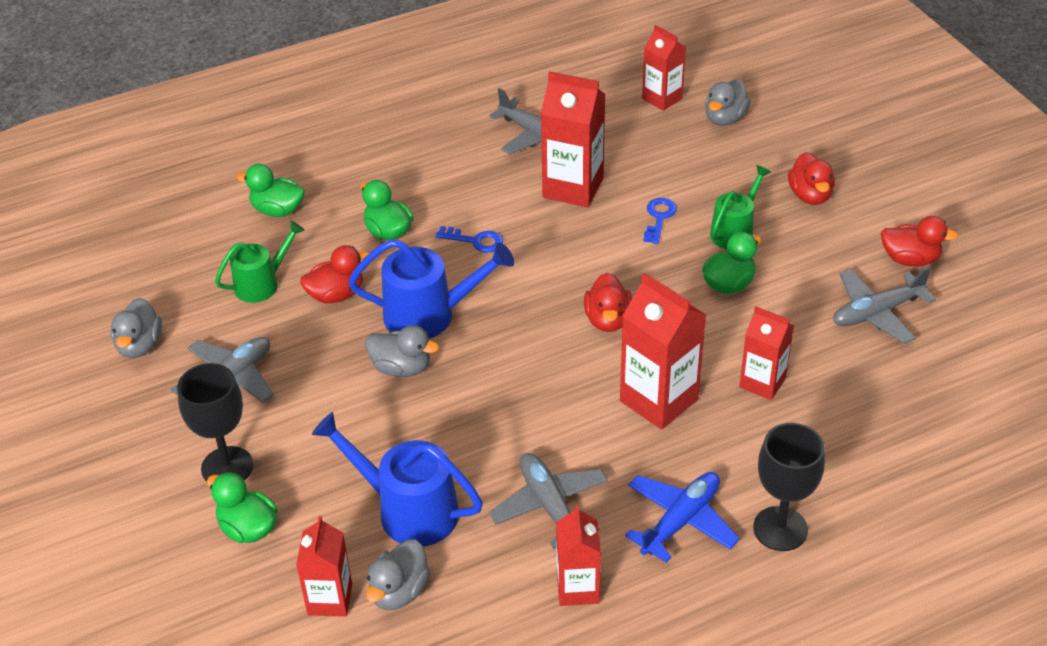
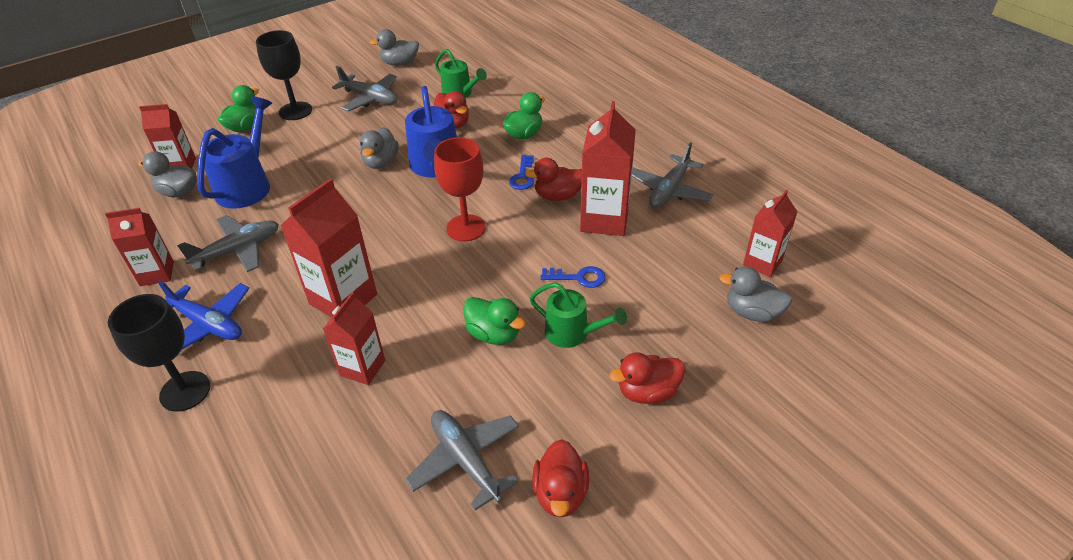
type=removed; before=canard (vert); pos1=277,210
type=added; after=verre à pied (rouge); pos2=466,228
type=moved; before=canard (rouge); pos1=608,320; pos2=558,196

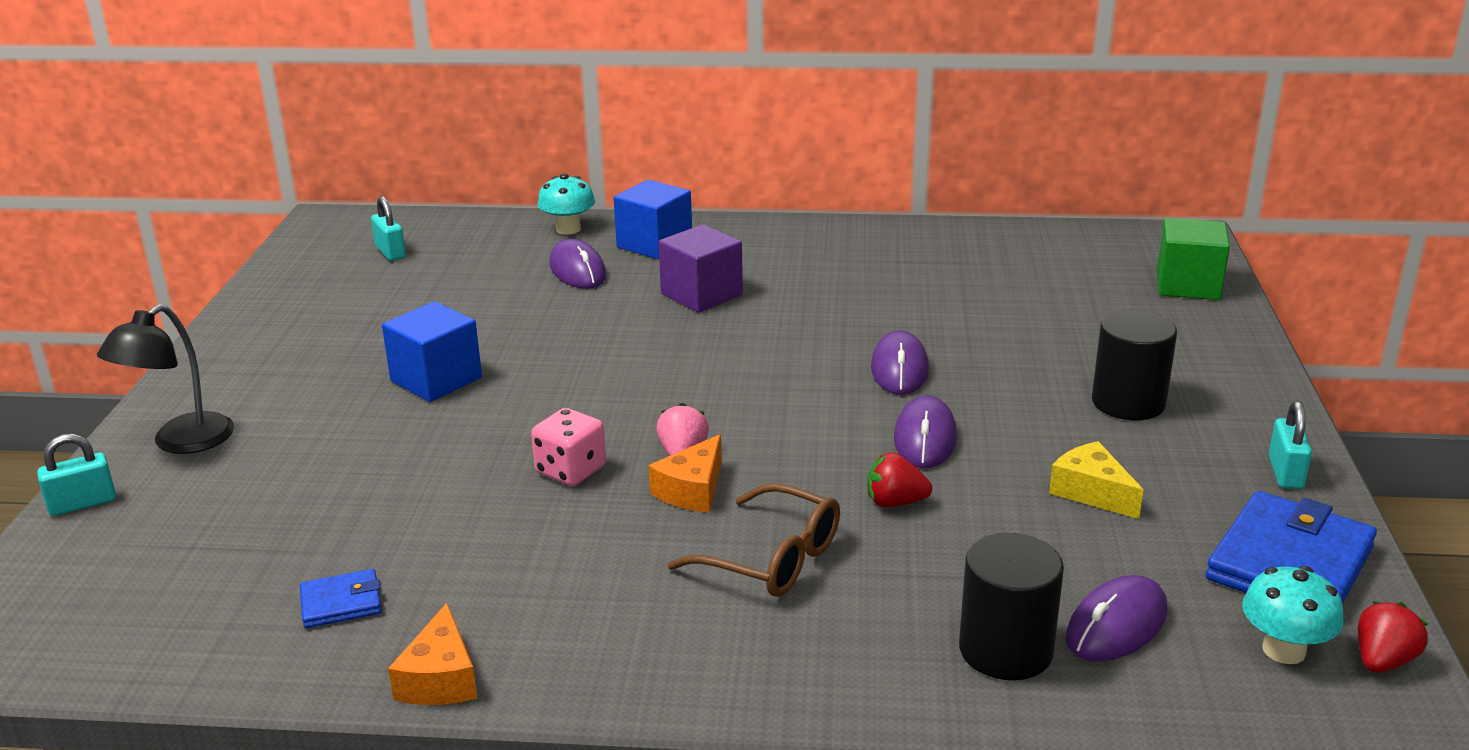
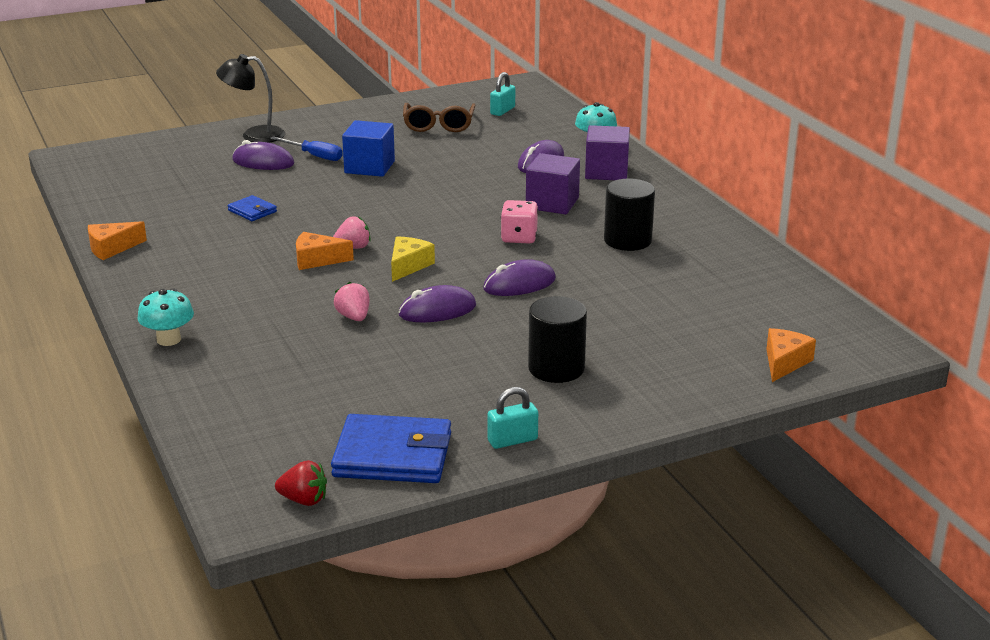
type=removed; before=cadenas (turquoise); pos1=82,504
type=added; after=tournevis (bleu); pos2=314,156
type=moved; before=portefeuille (bleu); pos1=341,603; pos2=252,211
type=moved; before=dé (rose); pos1=571,470; pos2=519,237
type=moved; before=lunettes (marron); pos1=772,559; pos2=439,125
type=moved; before=cylindre (noir); pos1=1005,650; pos2=627,240
type=moved; before=fromage (jaune); pos1=1091,492; pos2=408,266
type=moved; before=souris (violet); pos1=1116,625; pos2=263,162
type=moved; before=champignon (turquoise); pos1=1284,650; pos2=169,339
type=replaced; before=cube (vert); after=fromage (orange); pos1=1188,285; pos2=784,362
type=recoloured; before=cube (bleu); after=cube (violet); pos1=654,244; pos2=606,172
type=recoloured; before=fraise (rouge); after=fraise (rose); pos1=895,502; pos2=354,317

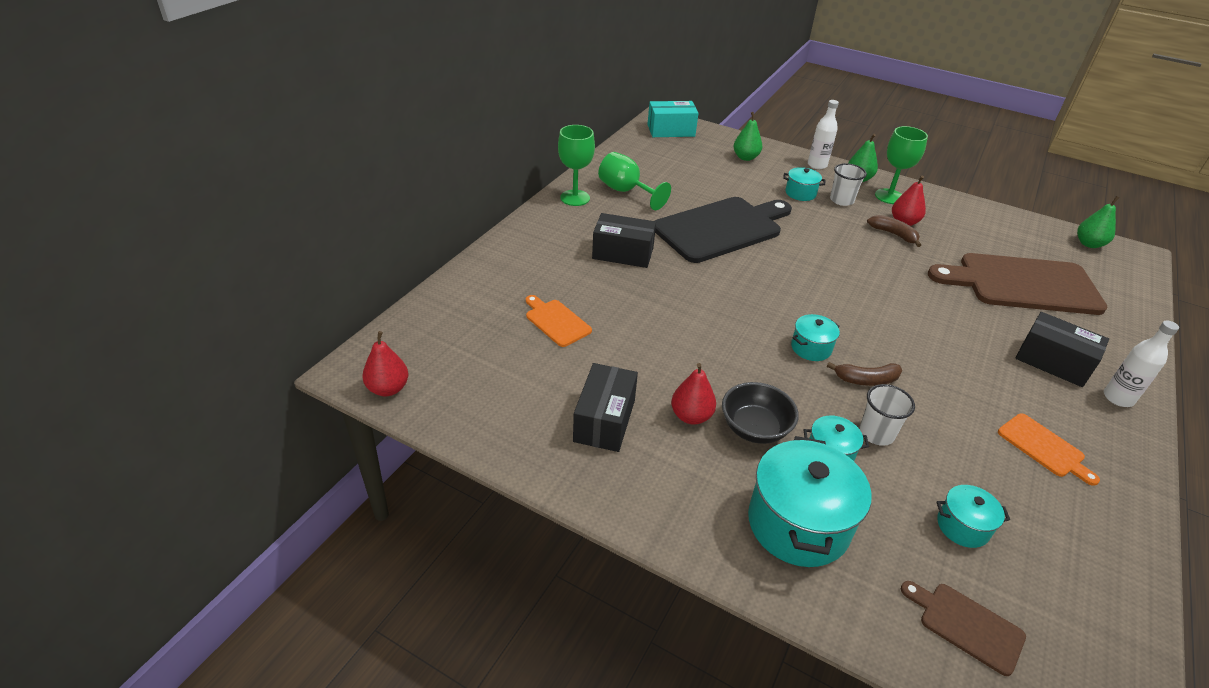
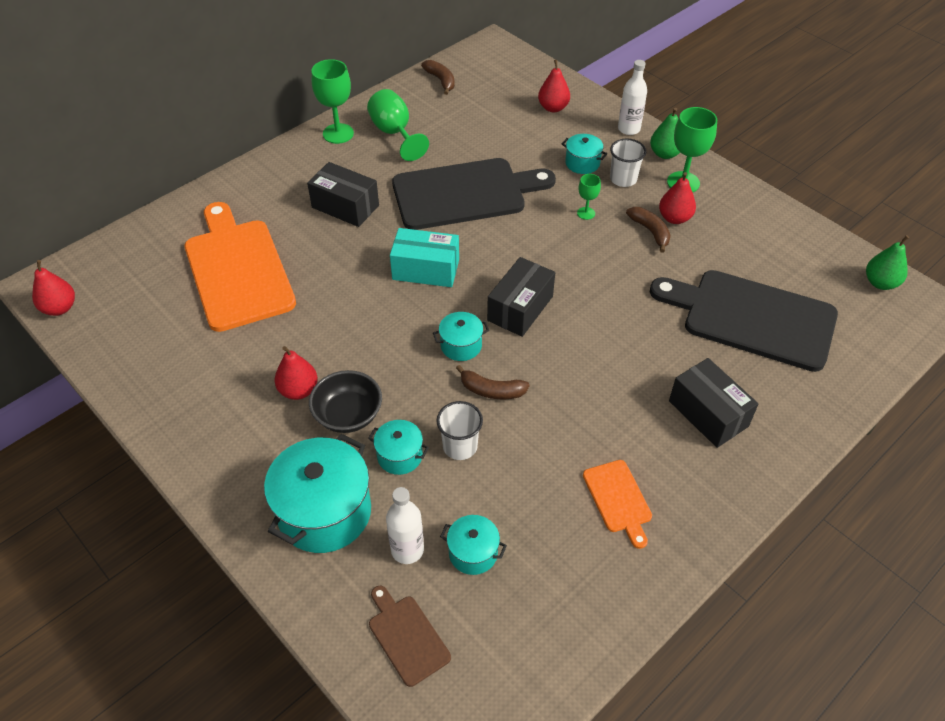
type=added; after=banane (marron); pos2=441,80
type=added; after=verre à pied (vert); pos2=586,213
type=moved; before=boîte (noir); pos1=604,420; pos2=520,308
type=moved; before=boîte (turquoise); pos1=671,130; pos2=426,269
type=moved; before=bouteille (blanc); pos1=1118,398; pos2=407,550
type=recoloured; before=poire (vert); after=poire (rouge); pos1=745,157; pos2=553,108
type=recoloured; before=planche à découper (marron); after=planche à découper (noir); pos1=1022,284; pos2=752,318
type=resized; before=planche à découper (orange); pos1=556,321; pos2=237,270; scale=2.18

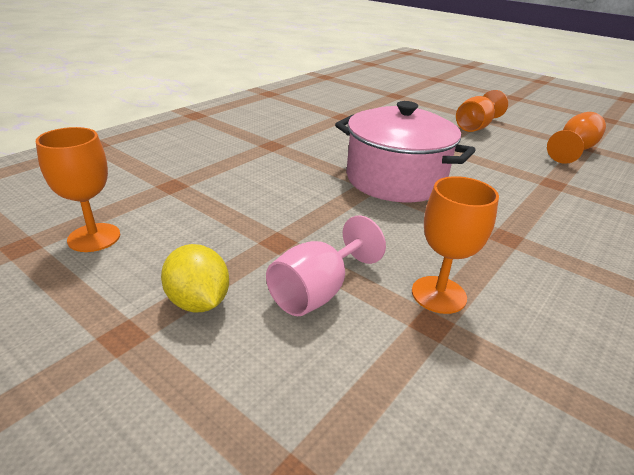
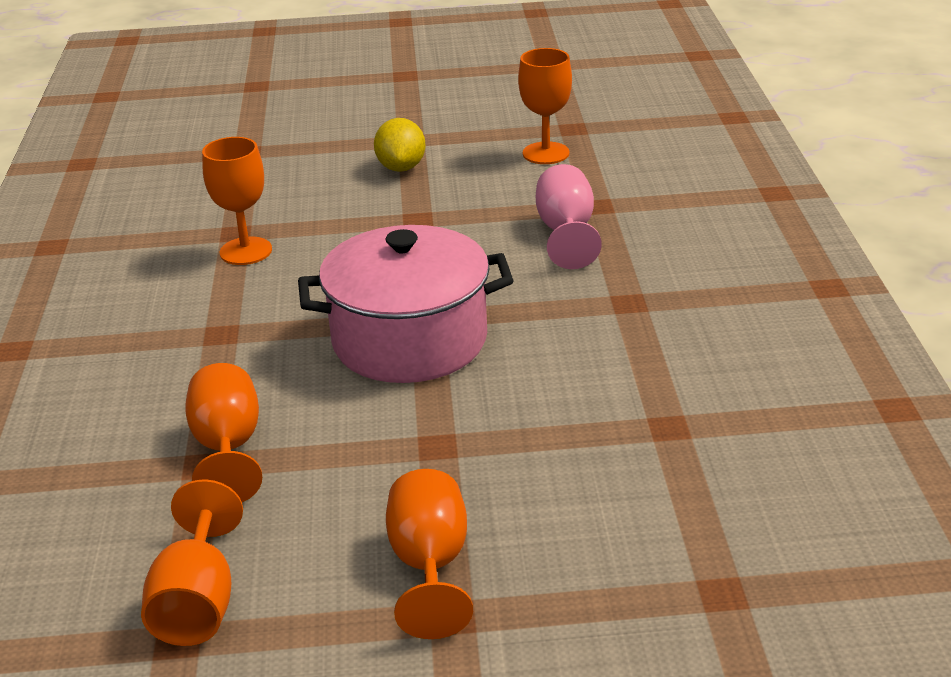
type=added; after=verre à pied (orange); pos2=228,448
type=moved; before=verre à pied (rose); pos1=317,292; pos2=566,232
type=turned; before=citron (jaune); pos1=198,302; pos2=401,167; turn=75

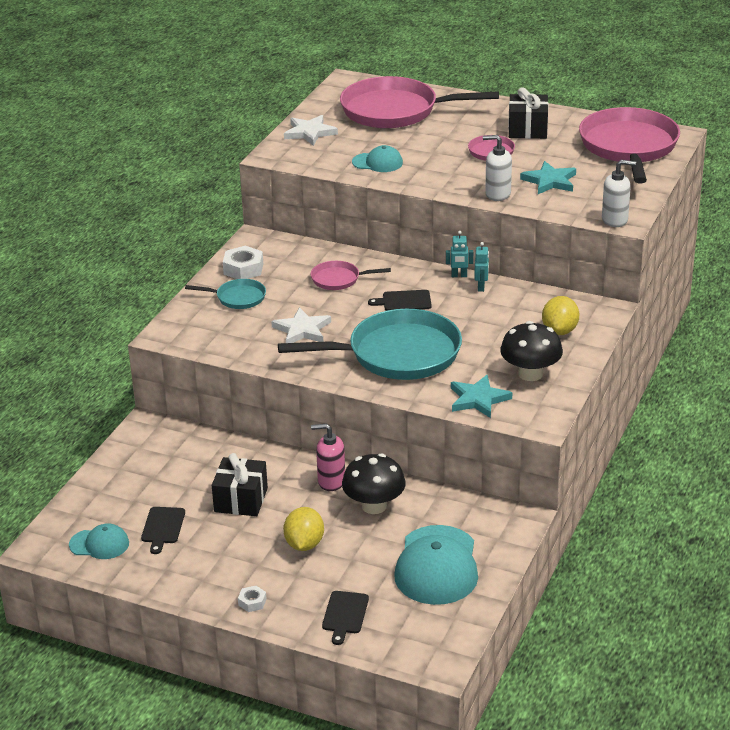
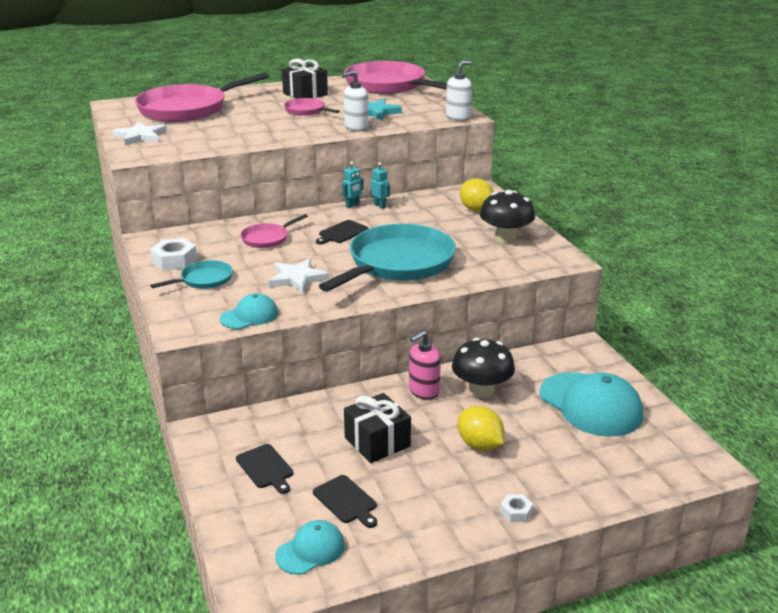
type=removed; before=étoile (turquoise); pos1=478,399
type=moved; before=planche à découper (noir); pos1=345,615; pos2=266,468
type=moved; before=casquette (turquoise); pos1=377,162; pos2=249,316

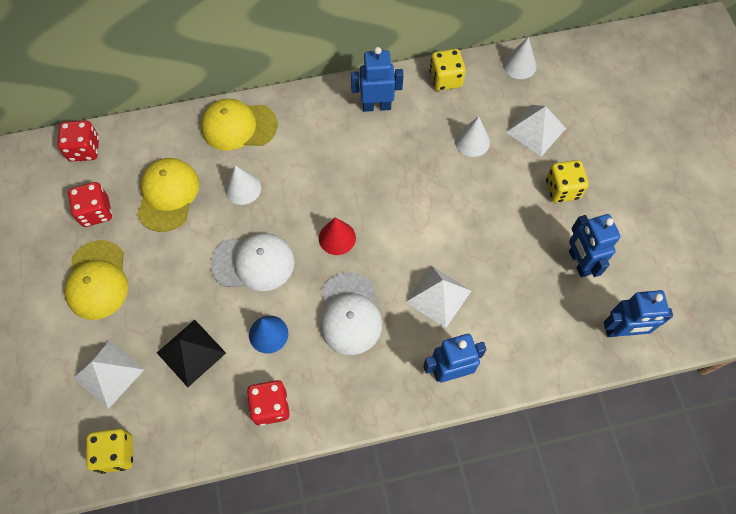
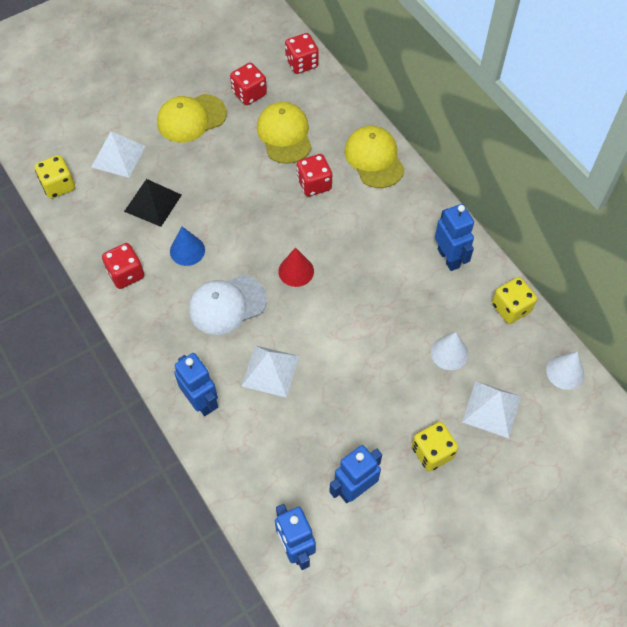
type=removed; before=casquette (blanc); pos1=253,263
type=replaced; before=cône (blanc); after=dé (rouge); pos1=243,188; pos2=314,184
type=turned; before=casquette (jaune); pos1=168,195; pos2=284,134; turn=-90

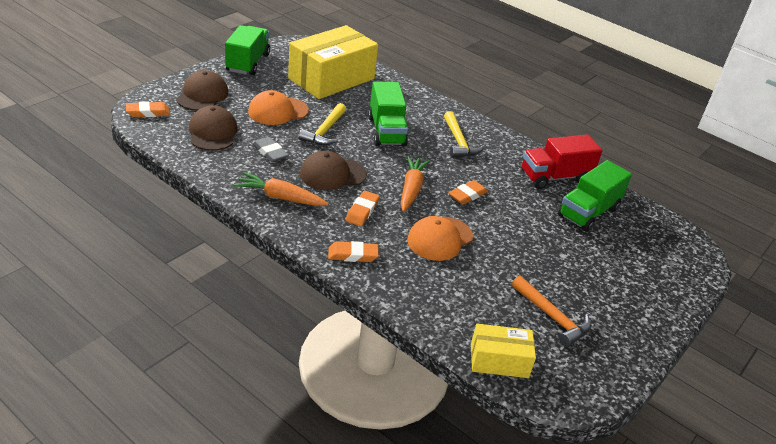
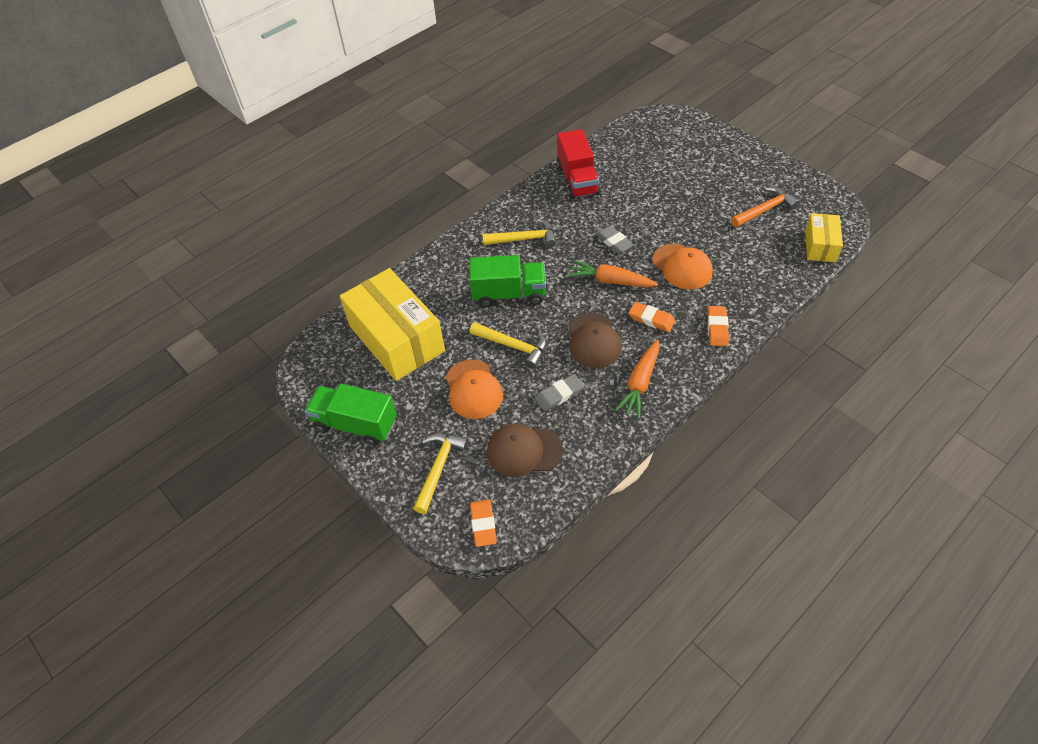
type=removed; before=camion (vert); pos1=588,212
type=replaced; before=casquette (marron); after=marteau (jaune); pos1=202,95; pos2=439,468
type=recoloured; before=gomme (orange); after=gomme (gris); pos1=467,195; pos2=614,242

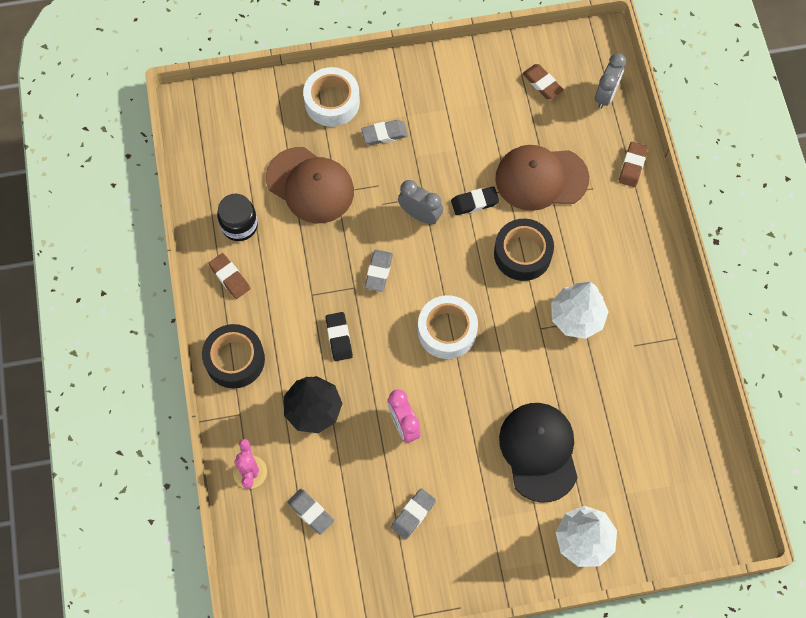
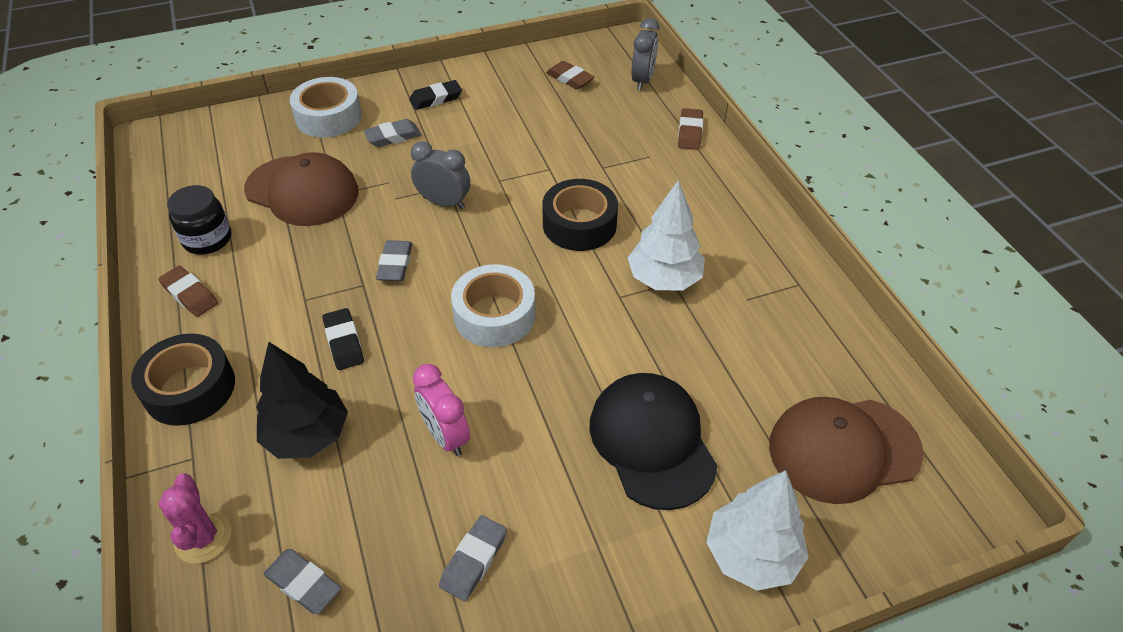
type=moved; before=gomme (noir); pos1=474,202; pos2=436,98
type=moved; before=casquette (marron); pos1=541,178; pos2=843,449

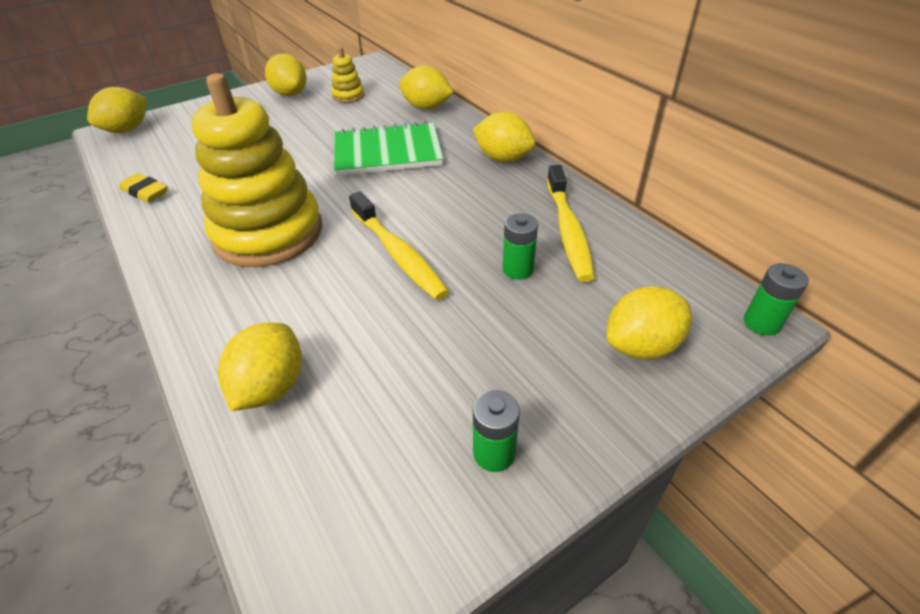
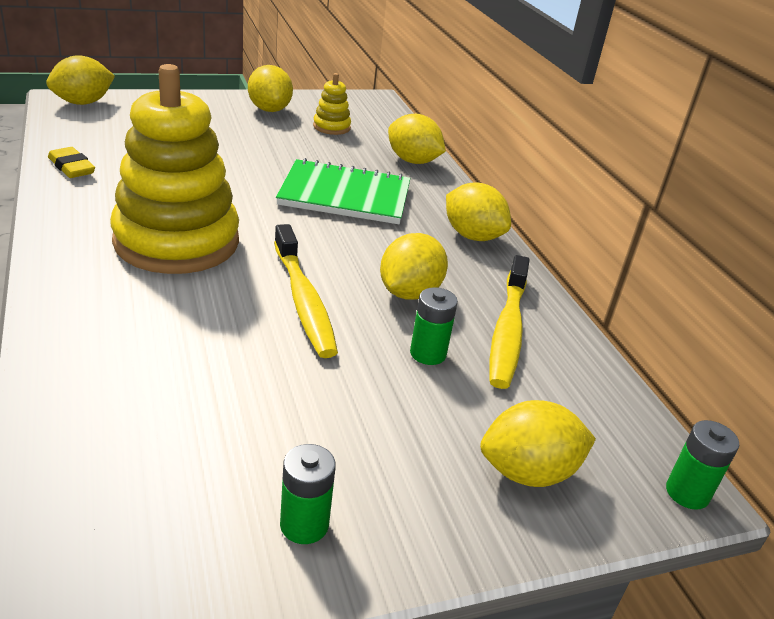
type=moved; before=citron (jaune); pos1=271,387; pos2=409,293

